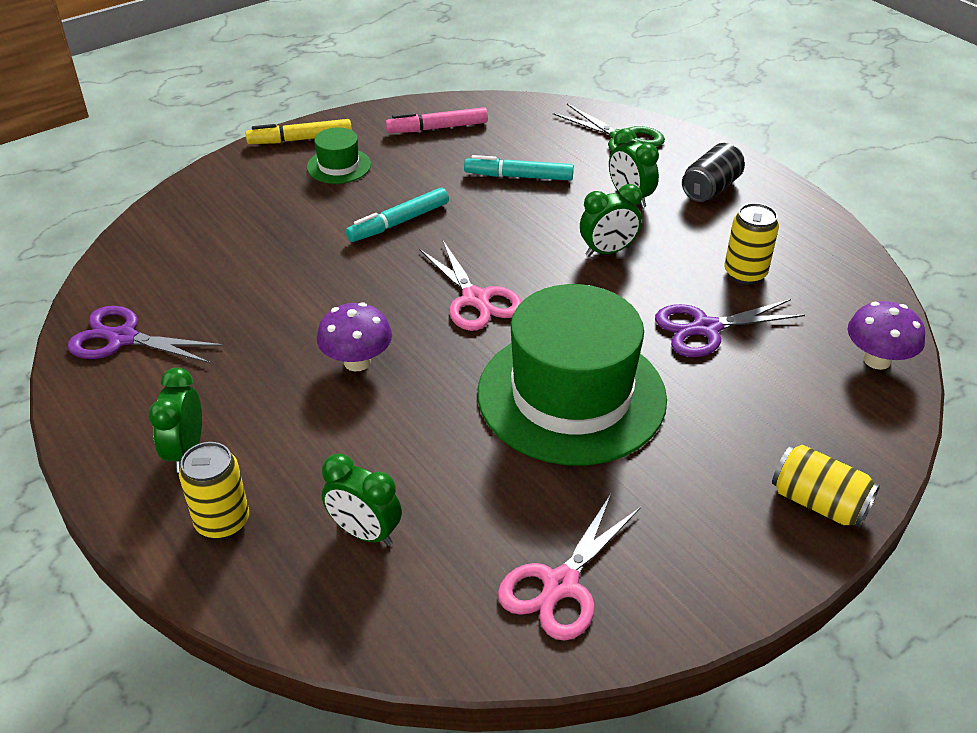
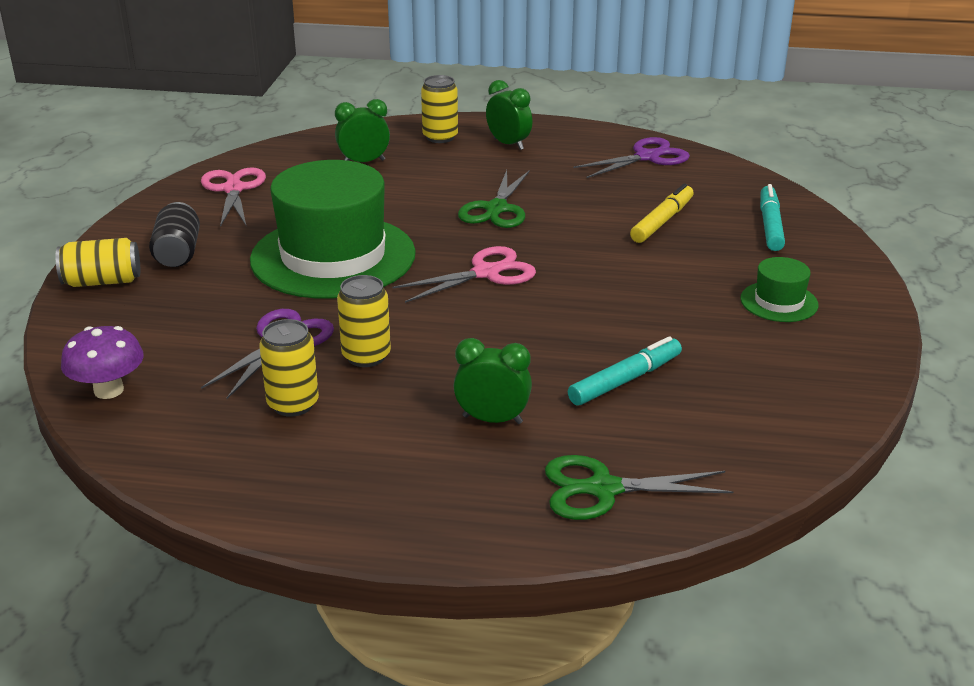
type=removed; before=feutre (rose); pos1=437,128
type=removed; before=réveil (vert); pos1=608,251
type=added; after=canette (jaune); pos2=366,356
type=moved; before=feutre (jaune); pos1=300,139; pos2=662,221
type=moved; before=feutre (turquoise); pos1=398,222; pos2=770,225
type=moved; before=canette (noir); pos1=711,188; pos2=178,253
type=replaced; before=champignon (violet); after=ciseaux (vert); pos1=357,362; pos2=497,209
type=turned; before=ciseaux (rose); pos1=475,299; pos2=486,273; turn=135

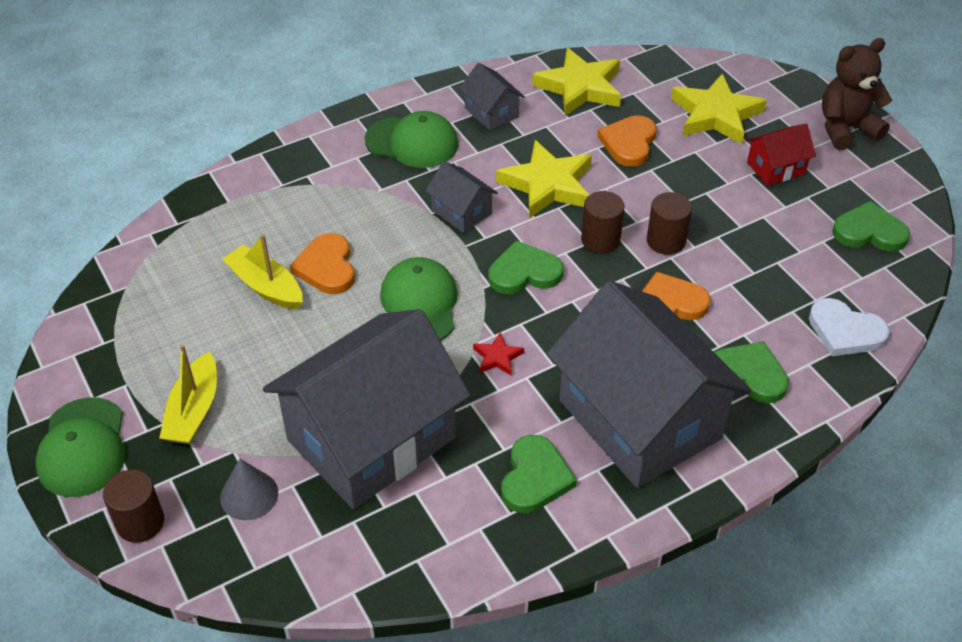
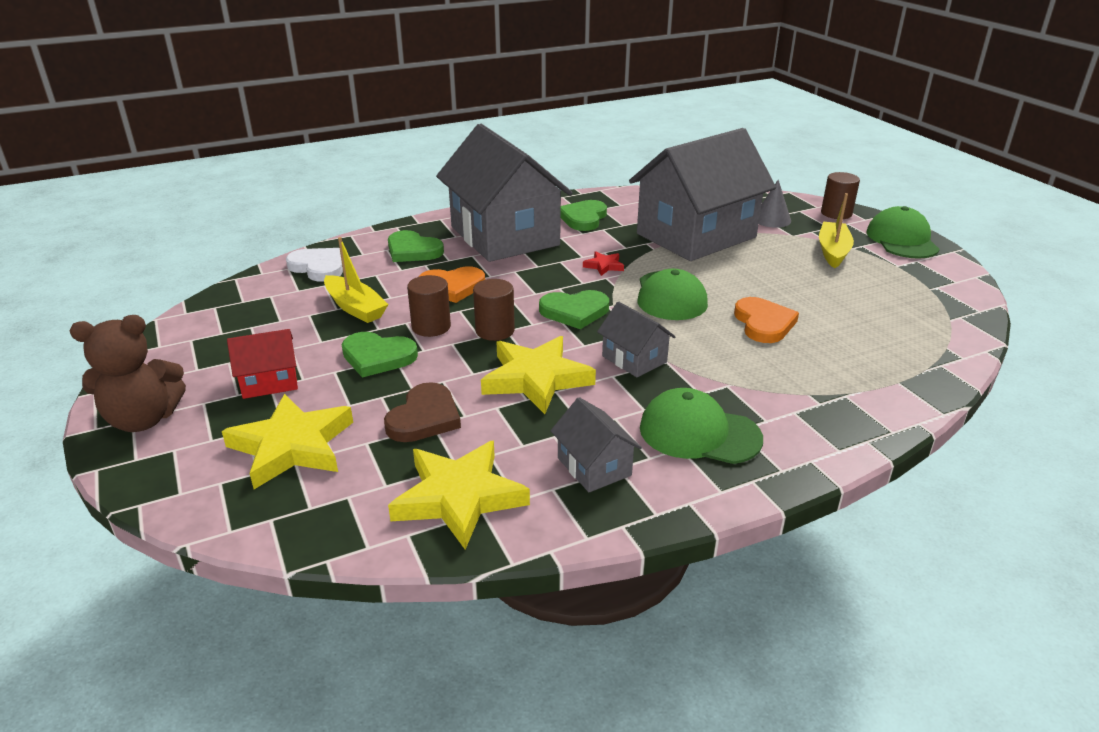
type=moved; before=bateau (jaune); pos1=266,286; pos2=355,307
type=moved; before=cœur (vert); pos1=869,232; pos2=377,357
type=recoloured; before=cœur (orange); after=cœur (marron); pos1=629,143; pos2=424,417

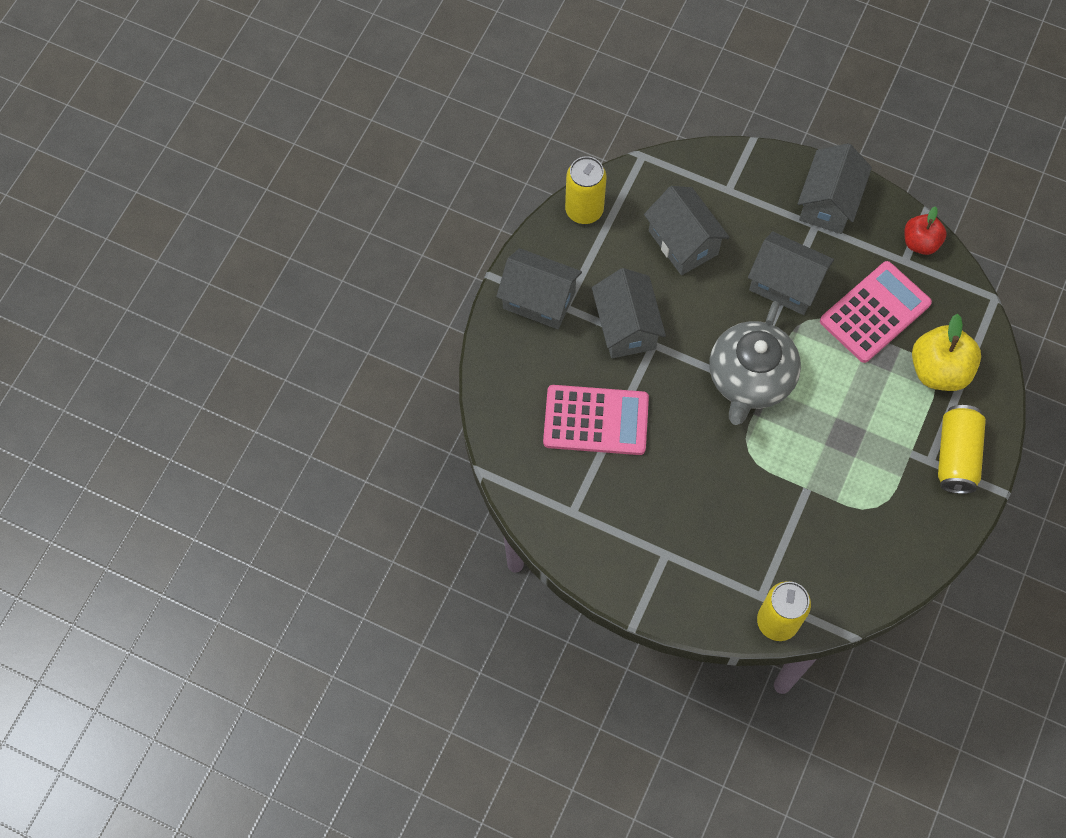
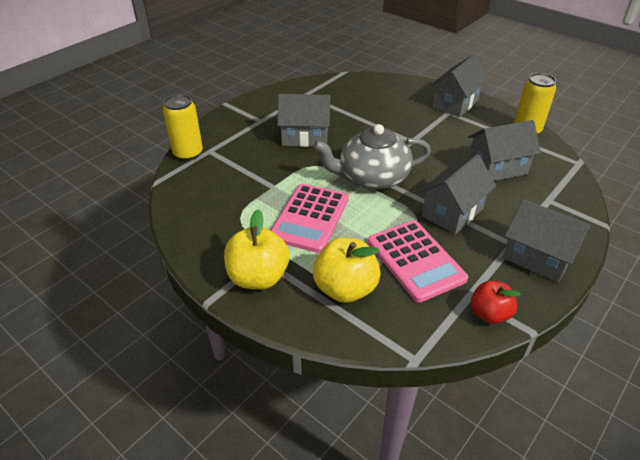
type=moved; before=calculatrice (rose); pos1=596,421; pos2=310,218
type=moved; before=maison (gris); pos1=626,327; pos2=305,137
type=replaced; before=canette (jaune); after=pomme (jaune); pos1=956,456; pos2=258,277
type=turned; before=théière (gris); pos1=750,378; pos2=372,177; turn=-45

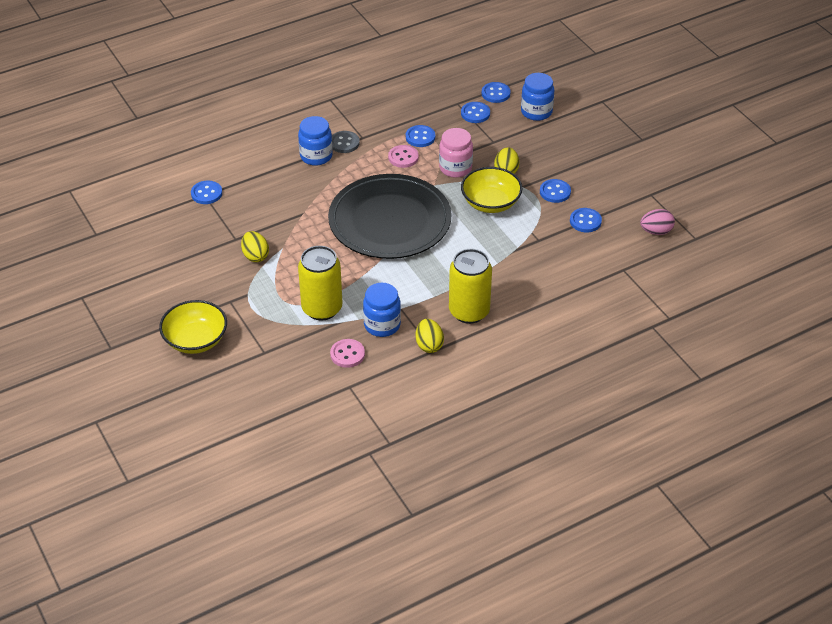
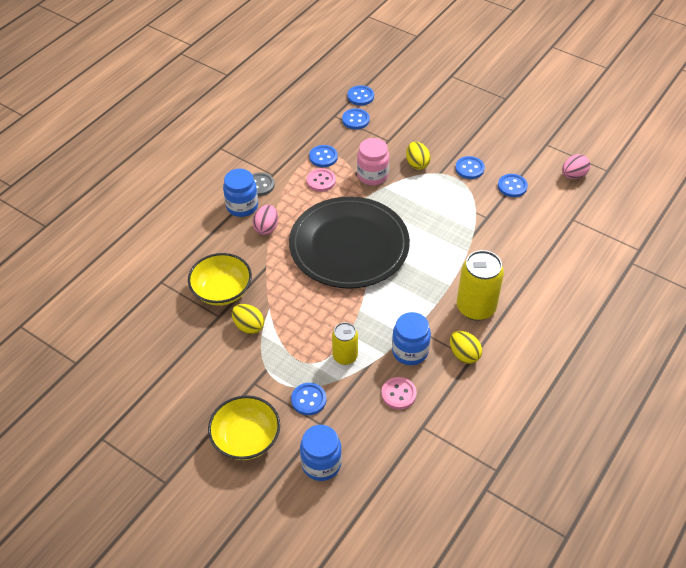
type=added; after=œuf (rose); pos2=266,228
type=moved; before=bouton (bleu); pos1=206,193; pos2=308,400
type=moved; before=bol (jaune); pos1=490,203; pos2=222,291
type=moved; before=bocal (bleu); pos1=536,112; pos2=321,464
type=resized; before=canette (jaune); pos1=322,308; pos2=345,356; scale=0.61

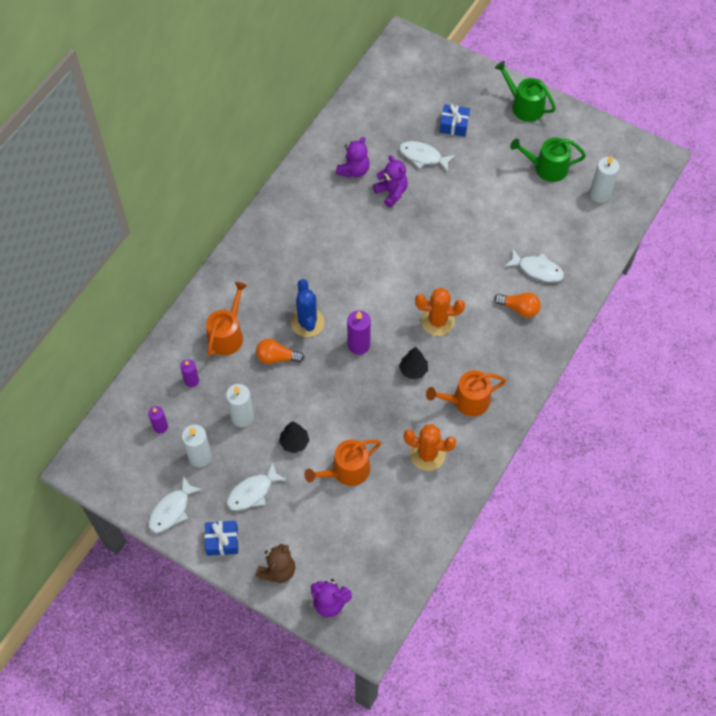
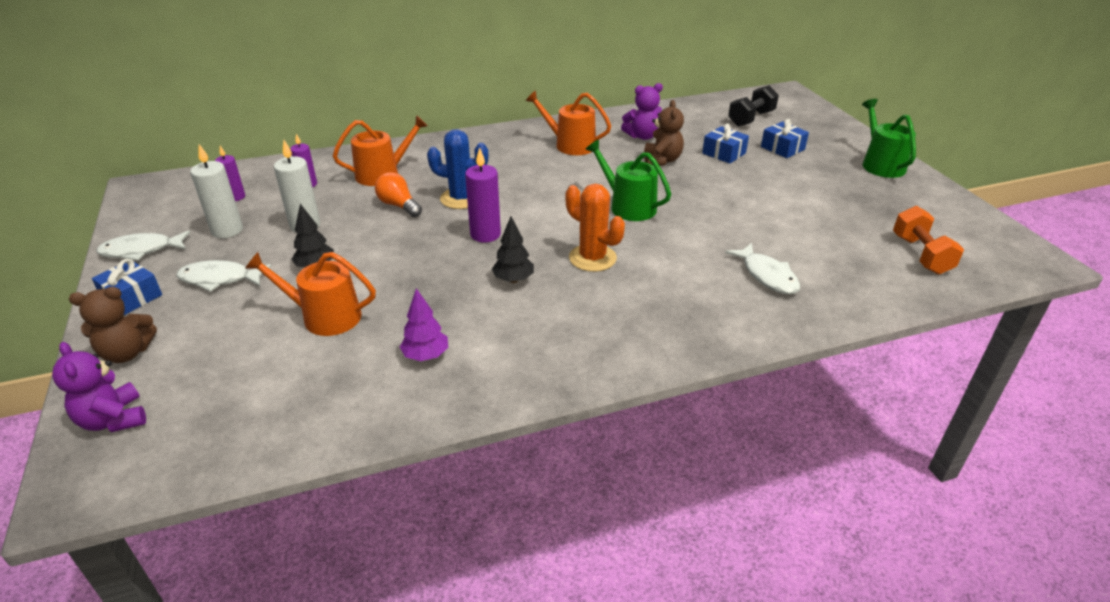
type=removed; before=ampoule (orange); pos1=519,308
type=added; after=haltère (noir); pos2=751,119
type=moved; before=arrosoir (orange); pos1=466,401; pos2=570,145
type=moved; before=arrosoir (vert); pos1=546,168; pos2=628,206
type=replaced; before=poisson (blanc); after=cadeau (bleu); pos1=423,157; pos2=724,153
type=replaced; before=cactus (orange); after=arbre (violet); pos1=427,454; pos2=426,356
type=replaced; before=bougie (blanc); after=haltère (orange); pos1=599,194; pos2=921,255
type=recoloured; before=ours en peluche (violet); after=ours en peluche (marron); pos1=391,192; pos2=661,160
type=turned; before=cactus (bleu); pos1=307,322; pos2=461,198; turn=75

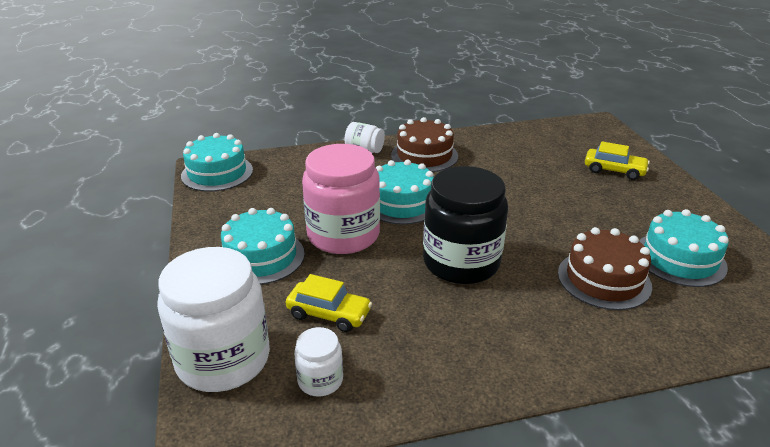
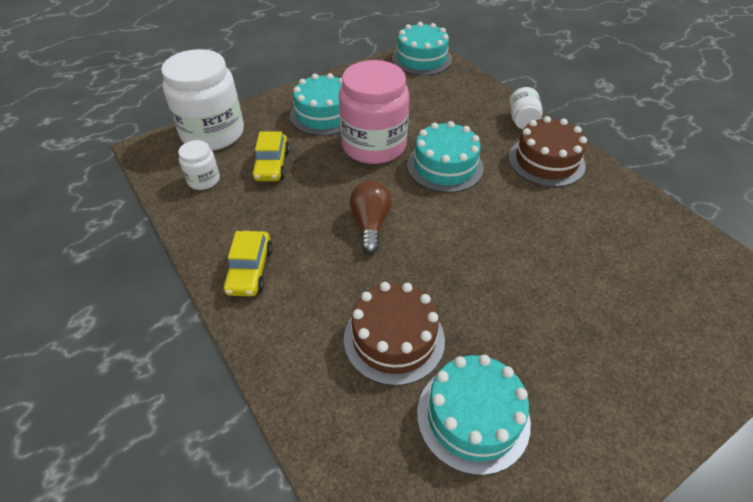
type=moved; before=voiture (jaune); pos1=614,170; pos2=250,270
type=replaced; before=bocal (noir); after=ampoule (marron); pos1=461,262; pos2=370,224

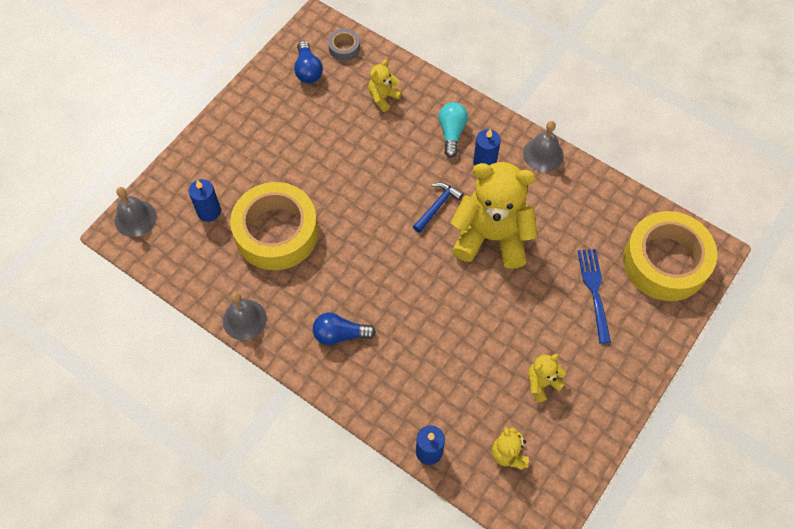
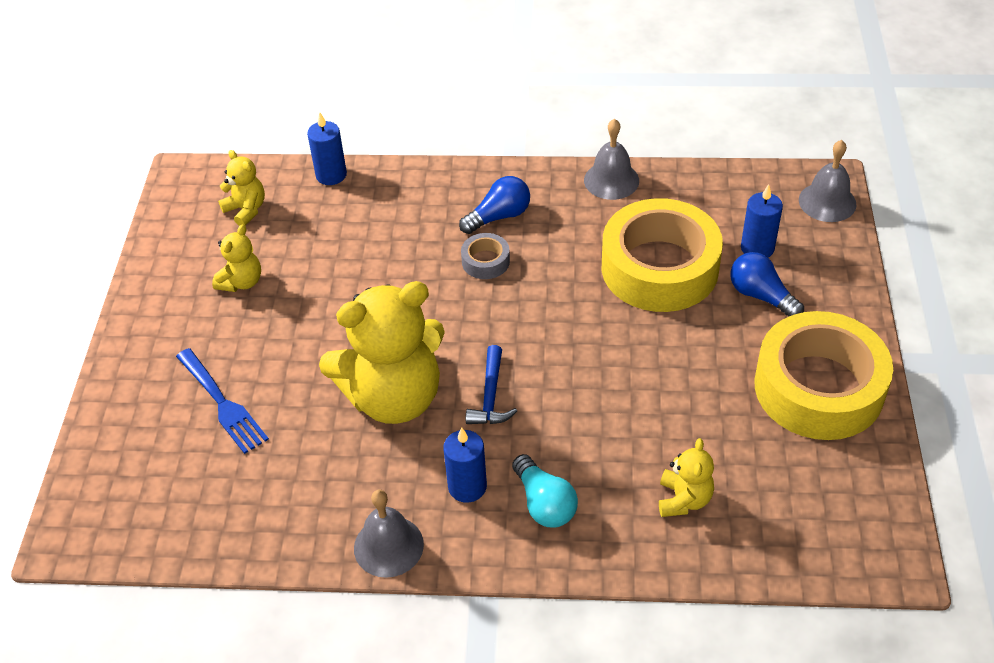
type=moved; before=ampoule (bleu); pos1=308,70; pos2=761,296
type=moved; before=ruban adhésif (gris); pos1=344,48; pos2=485,261
type=moved; before=ruban adhésif (jaune); pos1=665,262; pos2=818,388

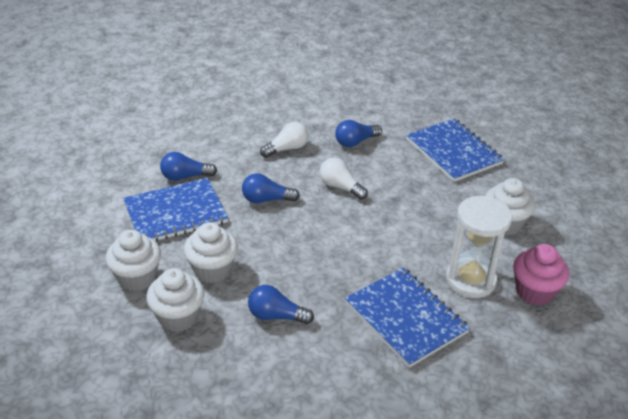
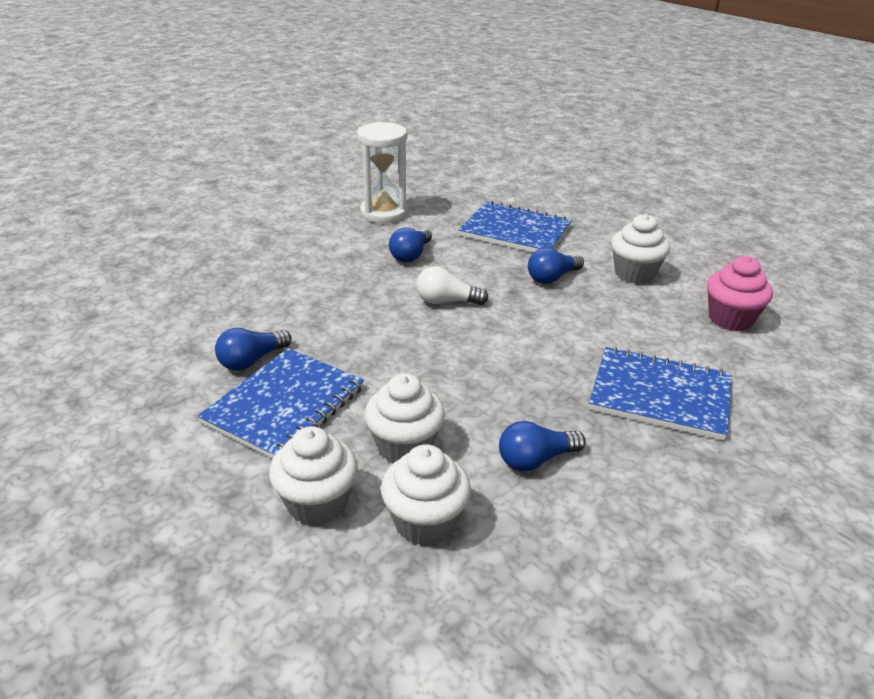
type=removed; before=ampoule (blanc); pos1=287,149
type=moved; before=ampoule (bleu); pos1=266,199; pos2=552,278
type=moved; before=sablier (blanc); pos1=470,280; pos2=384,213

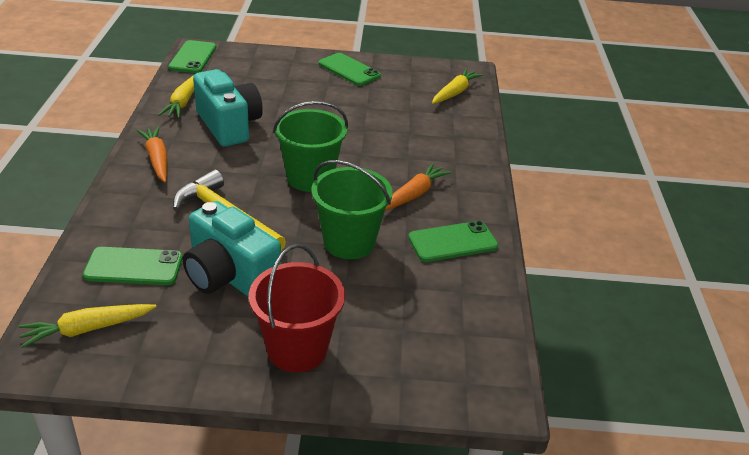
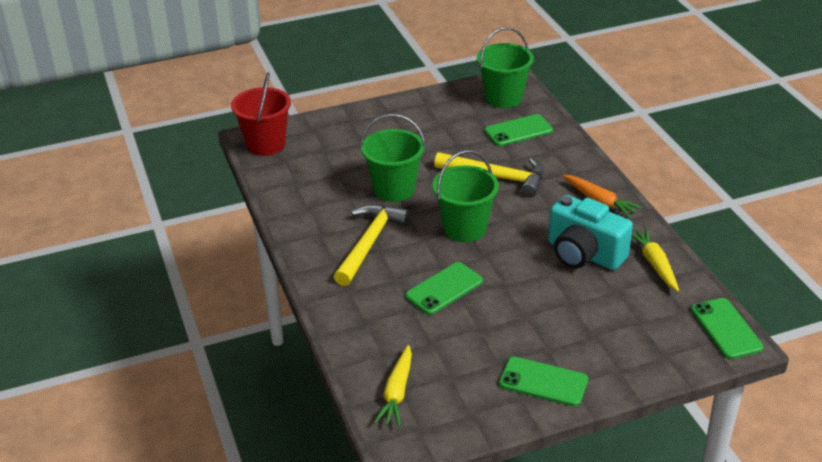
type=removed; before=appareil photo (turquoise); pos1=229,276
type=moved; before=seau (rouge); pos1=297,349; pos2=266,144
type=moved; before=téléphone (vert); pos1=452,242; pos2=444,289
type=replaced; before=carotte (jaune); after=seau (vert); pos1=87,329; pos2=503,98
type=replaced; before=carotte (orange); after=marteau (jaune); pos1=413,195; pos2=369,243

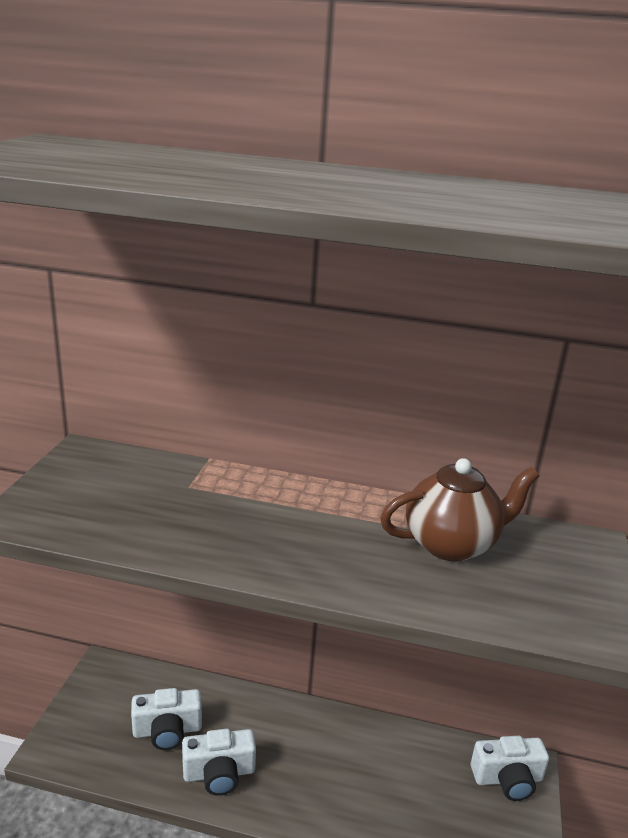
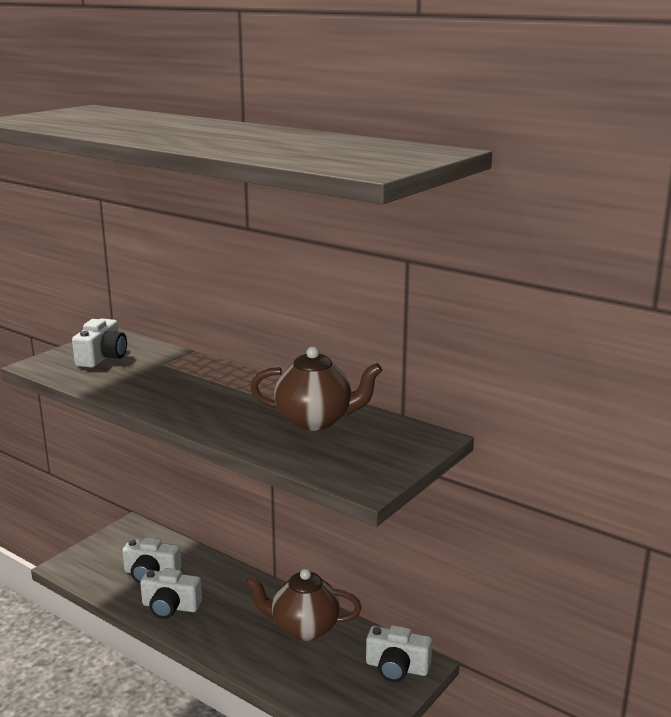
type=added; after=appareil photo (blanc); pos2=102,357
type=added; after=théière (marron); pos2=304,628

